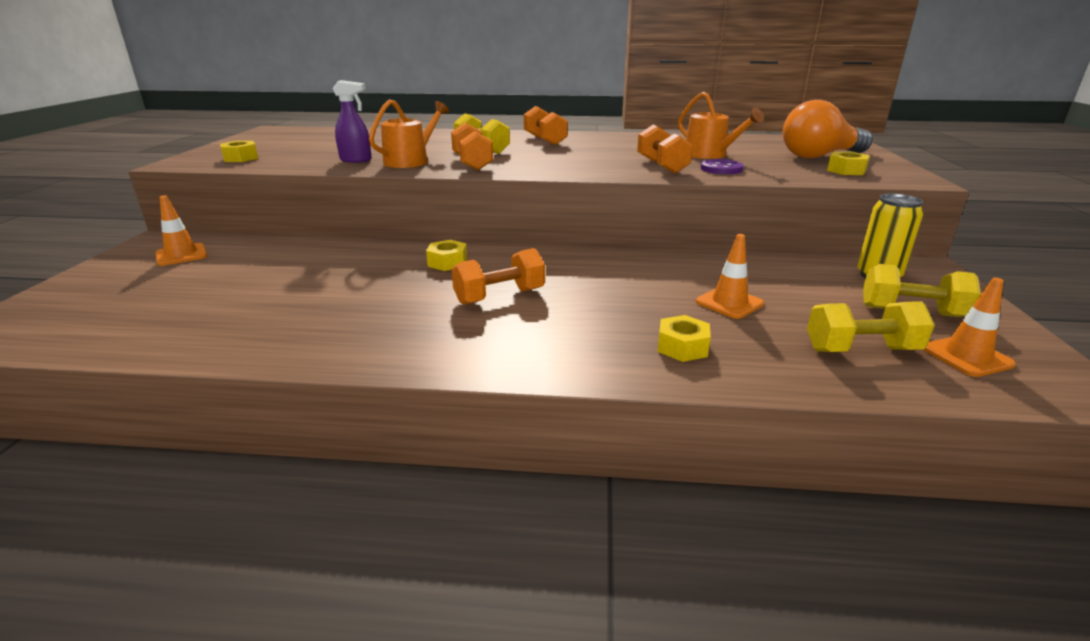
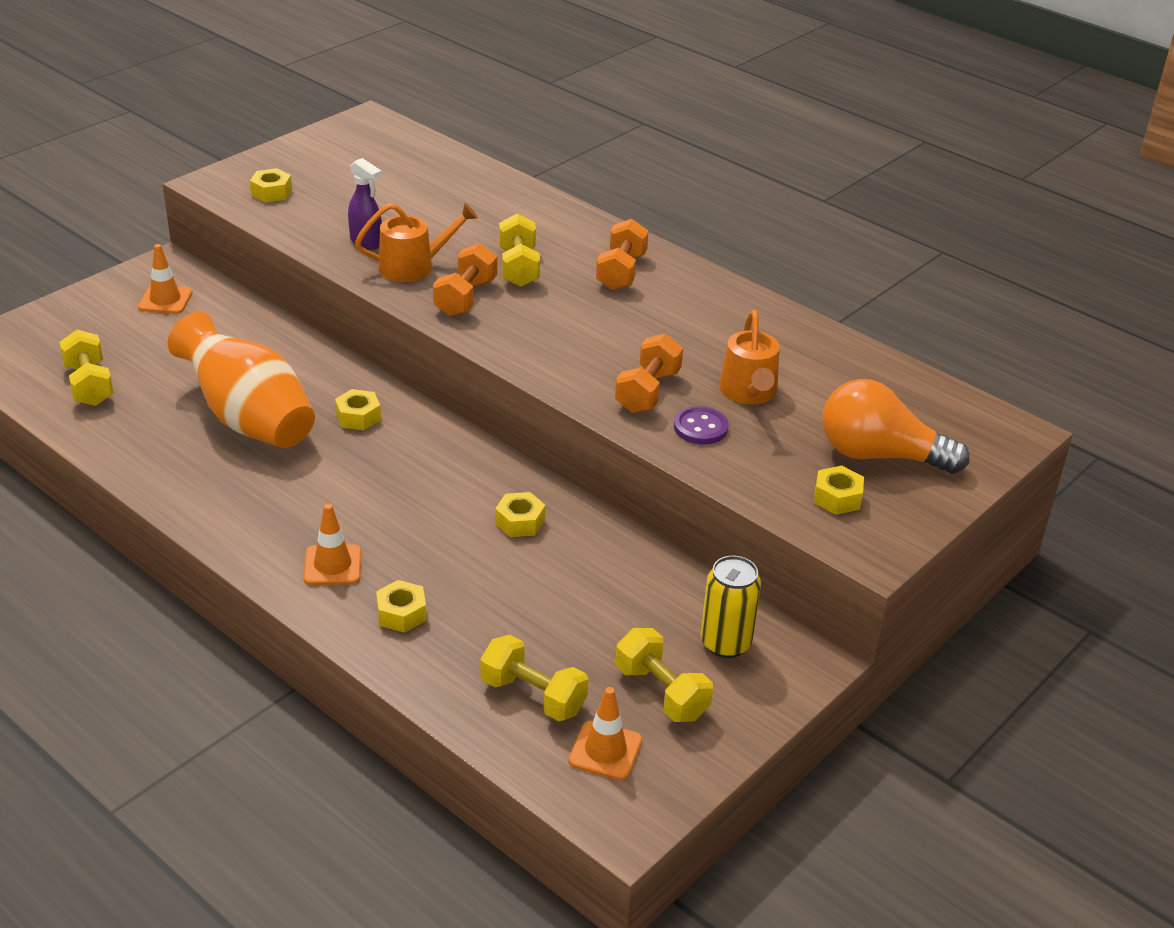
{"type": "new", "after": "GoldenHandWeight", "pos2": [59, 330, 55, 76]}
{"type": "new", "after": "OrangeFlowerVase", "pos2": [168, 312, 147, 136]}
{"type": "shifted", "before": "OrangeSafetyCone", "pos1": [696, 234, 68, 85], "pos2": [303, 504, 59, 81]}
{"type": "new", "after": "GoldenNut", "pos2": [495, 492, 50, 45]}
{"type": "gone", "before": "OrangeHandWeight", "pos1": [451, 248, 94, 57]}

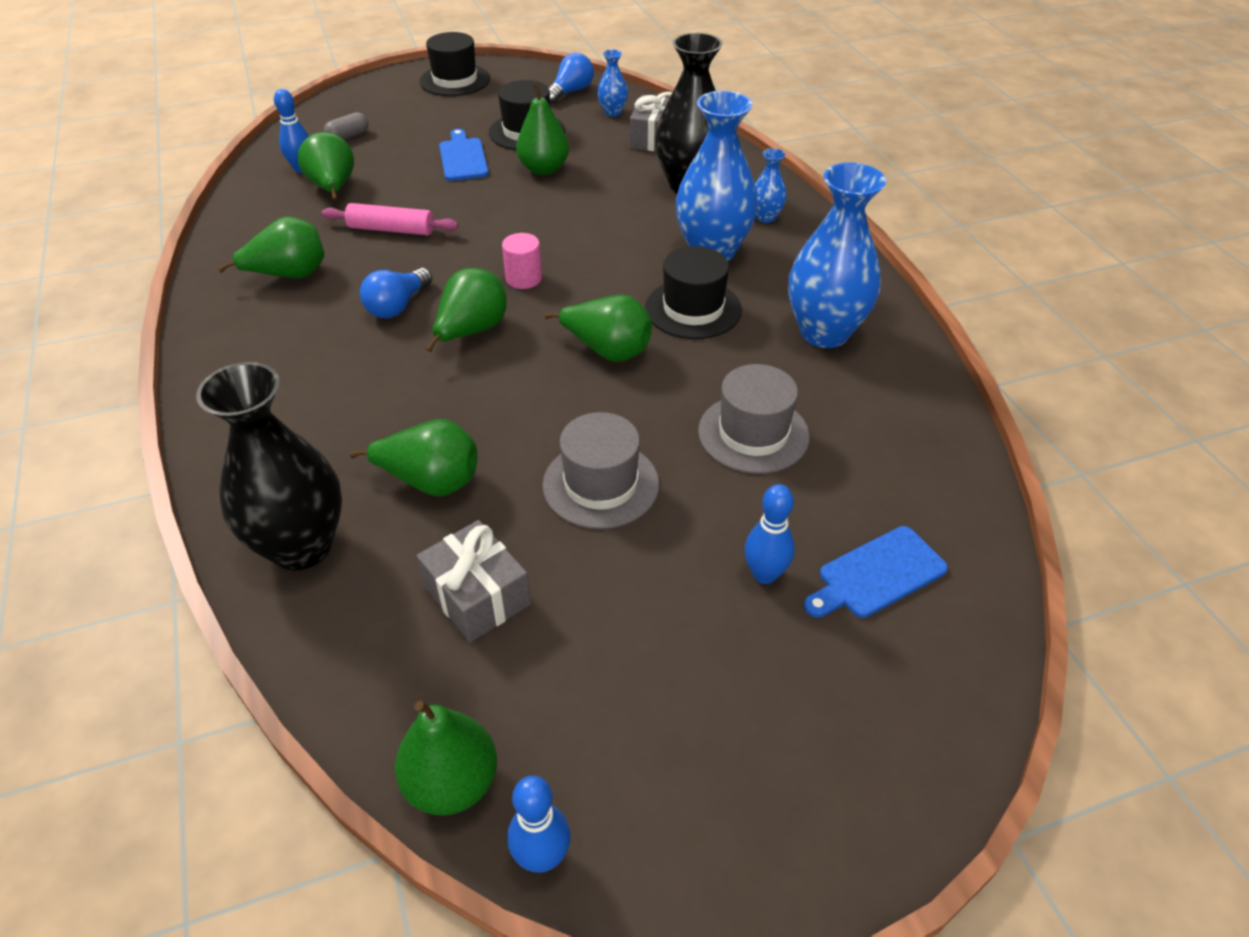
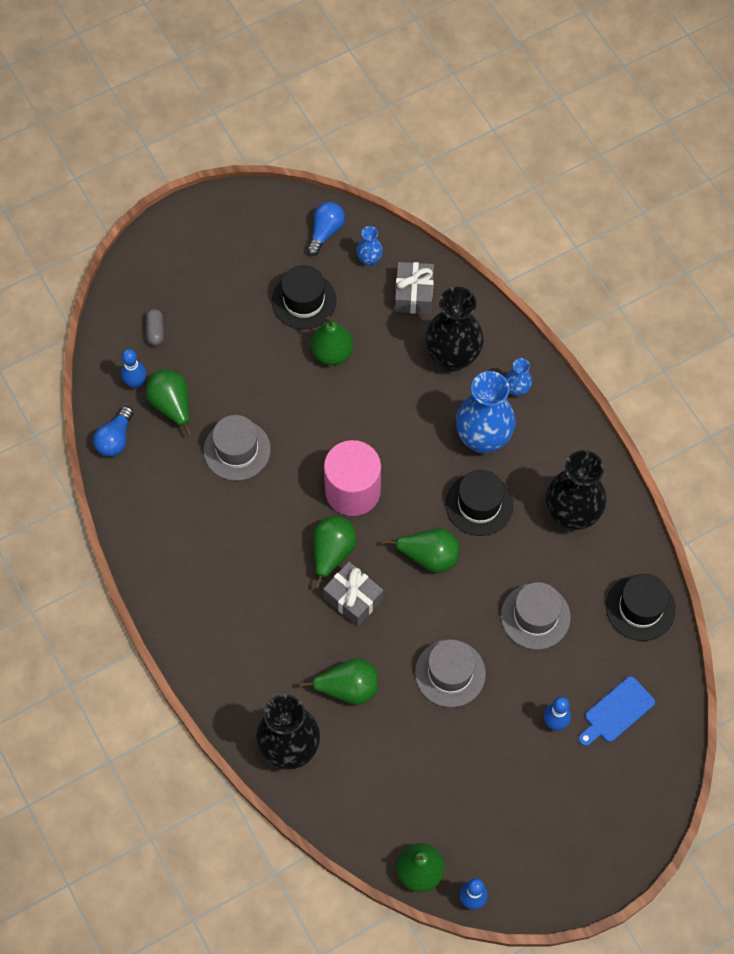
{"type": "shifted", "before": "BlueLightBulb", "pos1": [360, 268, 72, 50], "pos2": [93, 406, 41, 51]}
{"type": "rotated", "before": "GreyCapsule", "pos1": [324, 112, 44, 28], "pos2": [146, 309, 18, 37], "turn": -45}
{"type": "swapped", "before": "RosePinkDoughRoller", "after": "GreyHat", "pos1": [322, 203, 136, 32], "pos2": [204, 415, 67, 66]}
{"type": "shifted", "before": "GreyWrappedGift", "pos1": [417, 520, 114, 122], "pos2": [323, 562, 60, 64]}
{"type": "scaled", "before": "RosePinkCylinder", "pos1": [502, 233, 40, 56], "pos2": [324, 440, 57, 76], "scale": 2.1}
{"type": "repainted", "before": "BlueFlowerVase", "after": "EbonyFlowerVase", "pos1": [788, 163, 98, 185], "pos2": [546, 450, 61, 80]}
{"type": "shifted", "before": "EbonyHat", "pos1": [420, 32, 70, 64], "pos2": [606, 574, 70, 67]}
{"type": "gone", "before": "GreenToyPear", "pos1": [217, 216, 107, 62]}
{"type": "gone", "before": "BlueBreadBoard", "pos1": [439, 129, 50, 52]}

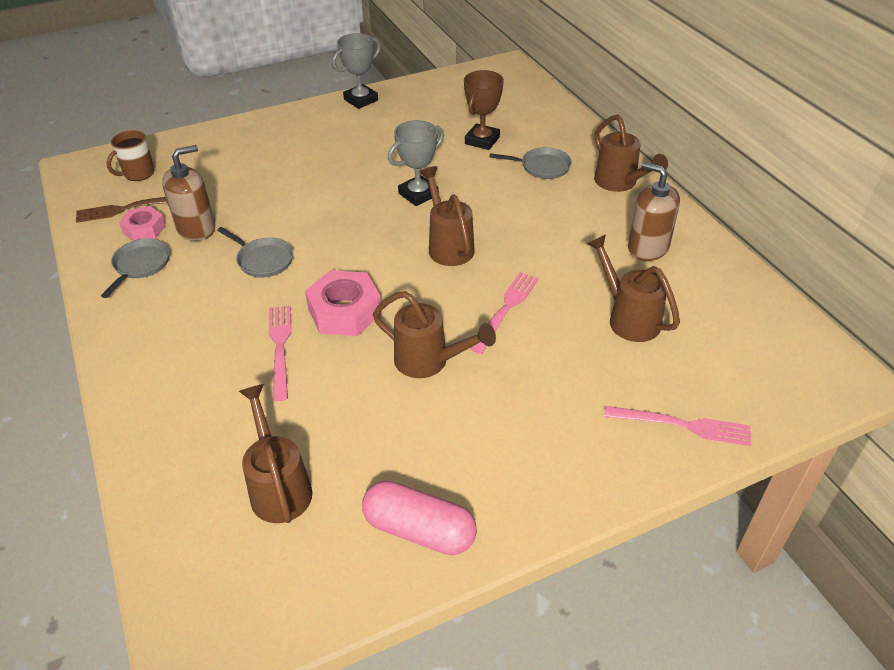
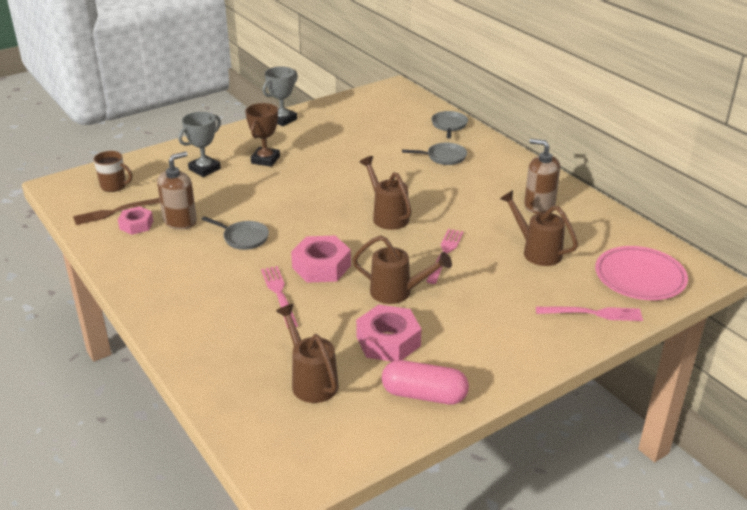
{"type": "rotated", "before": "RussetCoffeeMug", "pos1": [106, 130, 48, 51], "pos2": [94, 151, 38, 41], "turn": -105}
{"type": "shifted", "before": "GreyPrizeCup", "pos1": [388, 120, 56, 86], "pos2": [178, 112, 43, 65]}
{"type": "shifted", "before": "RussetPrizeCup", "pos1": [464, 70, 40, 80], "pos2": [245, 103, 35, 64]}
{"type": "new", "after": "RosePinkNut", "pos2": [356, 305, 65, 56]}
{"type": "shifted", "before": "GreyPan", "pos1": [101, 238, 68, 60], "pos2": [431, 111, 37, 27]}
{"type": "new", "after": "RosePinkPlate", "pos2": [595, 246, 93, 54]}
{"type": "gone", "before": "RussetSprinklingCan", "pos1": [594, 114, 74, 78]}

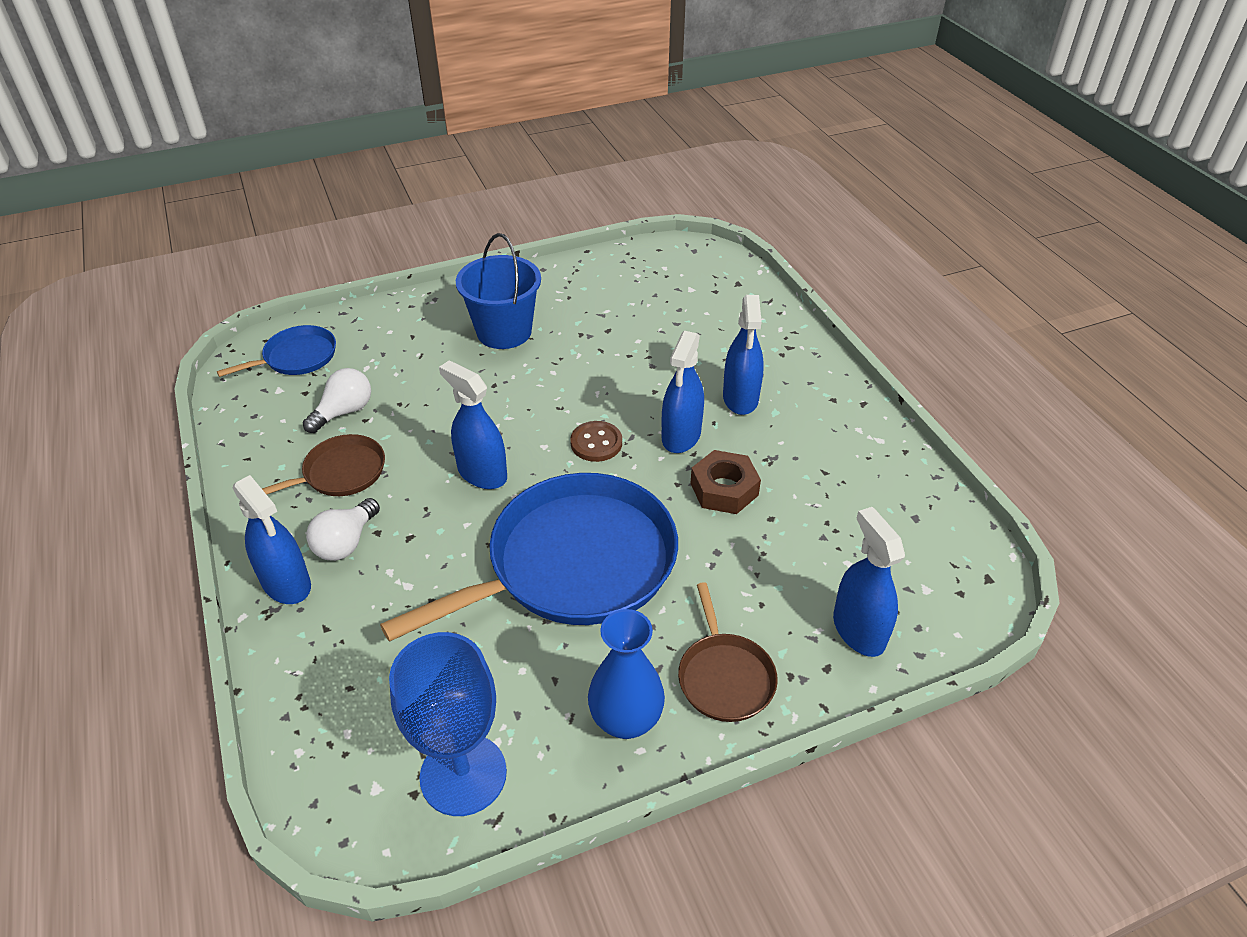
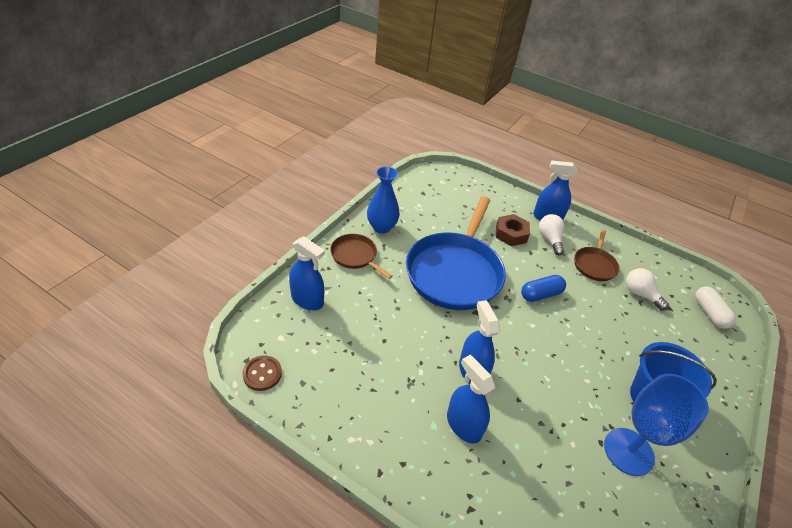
{"type": "shifted", "before": "RussetSewingButton", "pos1": [570, 421, 52, 41], "pos2": [242, 355, 40, 36]}
{"type": "shifted", "before": "RussetNut", "pos1": [690, 450, 71, 64], "pos2": [496, 214, 34, 32]}
{"type": "swapped", "before": "BlueSprayCleaner", "after": "BlueCapsule", "pos1": [439, 361, 68, 128], "pos2": [521, 275, 45, 27]}
{"type": "shifted", "before": "BlueGoblet", "pos1": [389, 632, 118, 184], "pos2": [604, 374, 105, 102]}
{"type": "rotated", "before": "SnowWhiteLightBulb", "pos1": [303, 368, 68, 65], "pos2": [626, 268, 43, 43], "turn": 135}
{"type": "swapped", "before": "BluePan", "after": "SnowWhiteCapsule", "pos1": [217, 325, 119, 52], "pos2": [695, 286, 41, 43]}

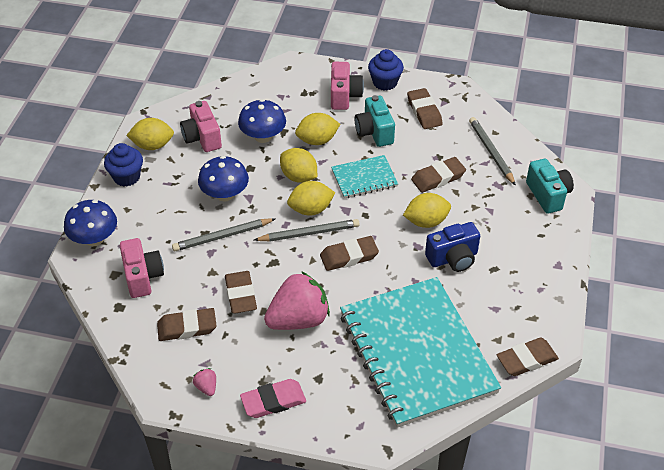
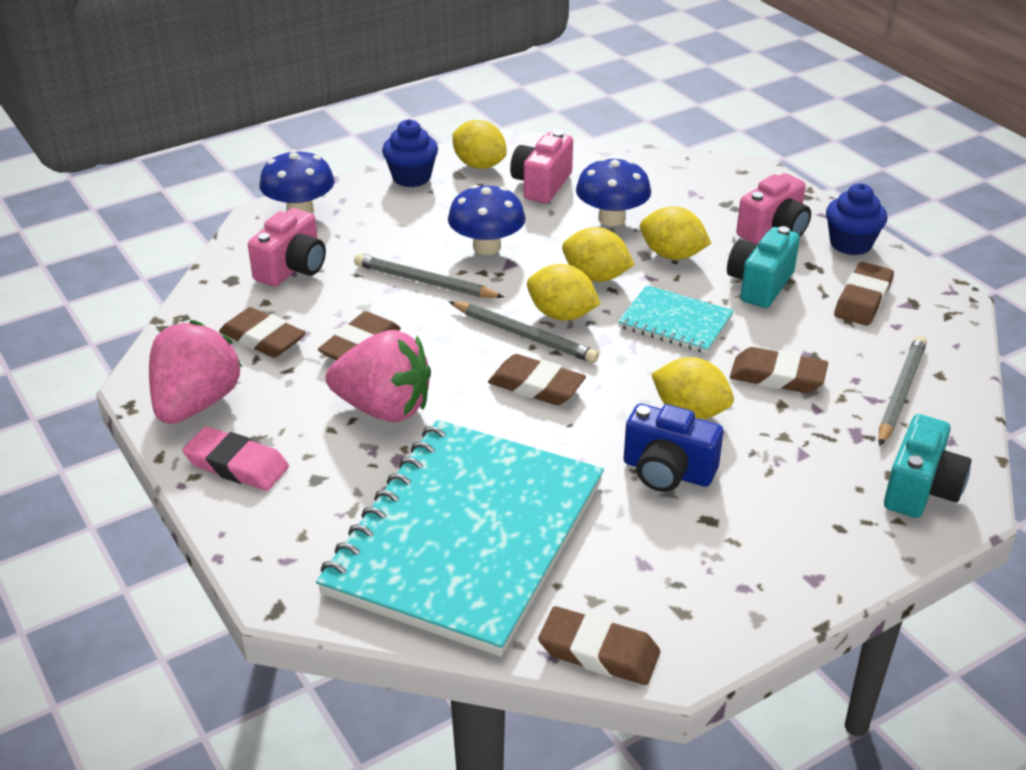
{"type": "scaled", "before": "RosePinkToyStrawberry", "pos1": [193, 368, 23, 28], "pos2": [149, 320, 93, 104], "scale": 2.46}
{"type": "rotated", "before": "GoldenLemon", "pos1": [280, 148, 37, 35], "pos2": [562, 227, 73, 55], "turn": -60}

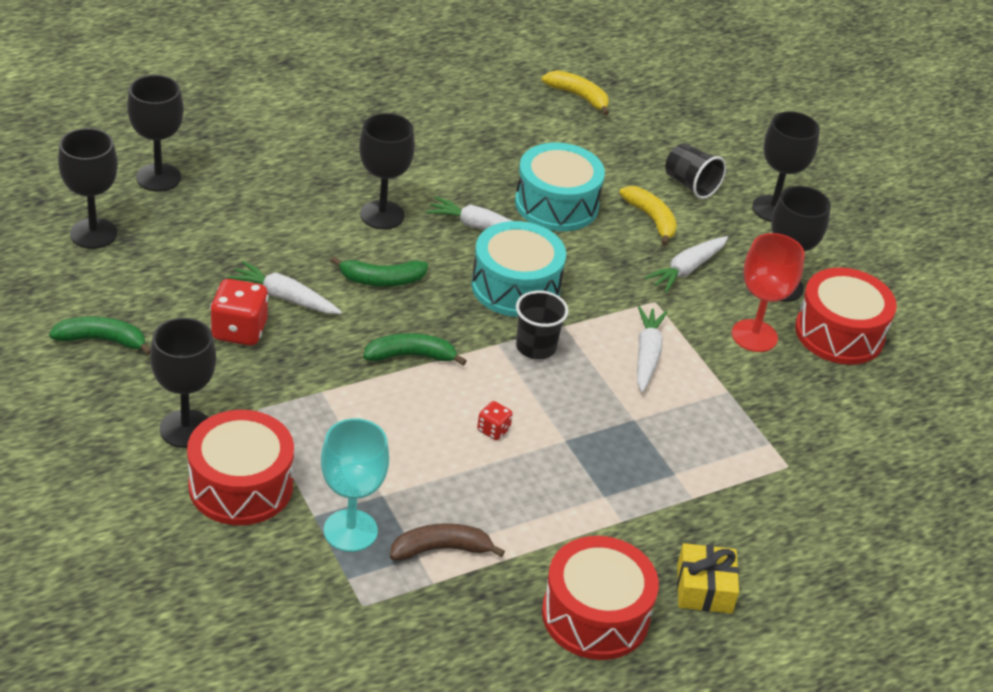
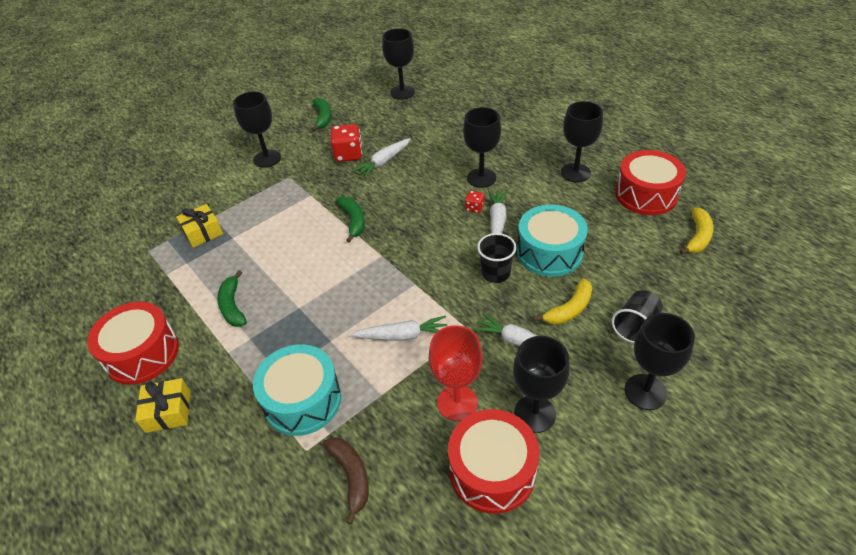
{"type": "swapped", "before": "TurquoiseGoblet", "after": "GoldenWrappedGift", "pos1": [321, 418, 68, 134], "pos2": [176, 204, 47, 44]}
{"type": "shifted", "before": "GreenToyBanana", "pos1": [331, 257, 97, 30], "pos2": [217, 270, 30, 57]}
{"type": "shifted", "before": "TurquoiseSnareDrum", "pos1": [471, 221, 95, 96], "pos2": [253, 344, 88, 92]}
{"type": "shifted", "before": "RussetToyBanana", "pos1": [390, 523, 115, 38], "pos2": [323, 437, 46, 88]}
{"type": "rotated", "before": "SnowWhiteCarrot", "pos1": [228, 261, 114, 53], "pos2": [352, 138, 58, 40], "turn": -150}
{"type": "shifted", "before": "ScarletGameDie", "pos1": [477, 401, 36, 39], "pos2": [465, 191, 19, 22]}
{"type": "shifted", "before": "EbonyCup", "pos1": [516, 291, 53, 68], "pos2": [477, 233, 39, 50]}
{"type": "shifted", "before": "EbonyGoblet", "pos1": [127, 75, 57, 117], "pos2": [561, 101, 42, 81]}
{"type": "shifted", "before": "ScarletSnareDrum", "pos1": [187, 410, 107, 115], "pos2": [615, 150, 71, 65]}

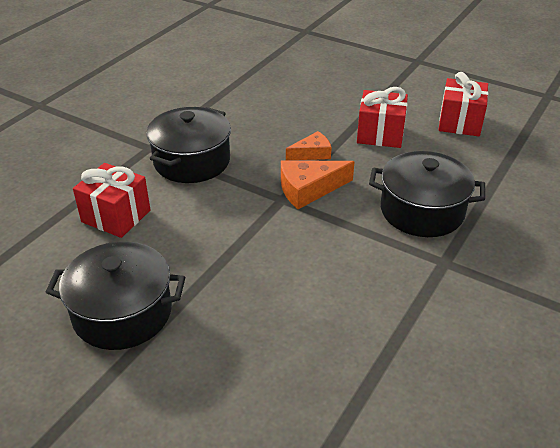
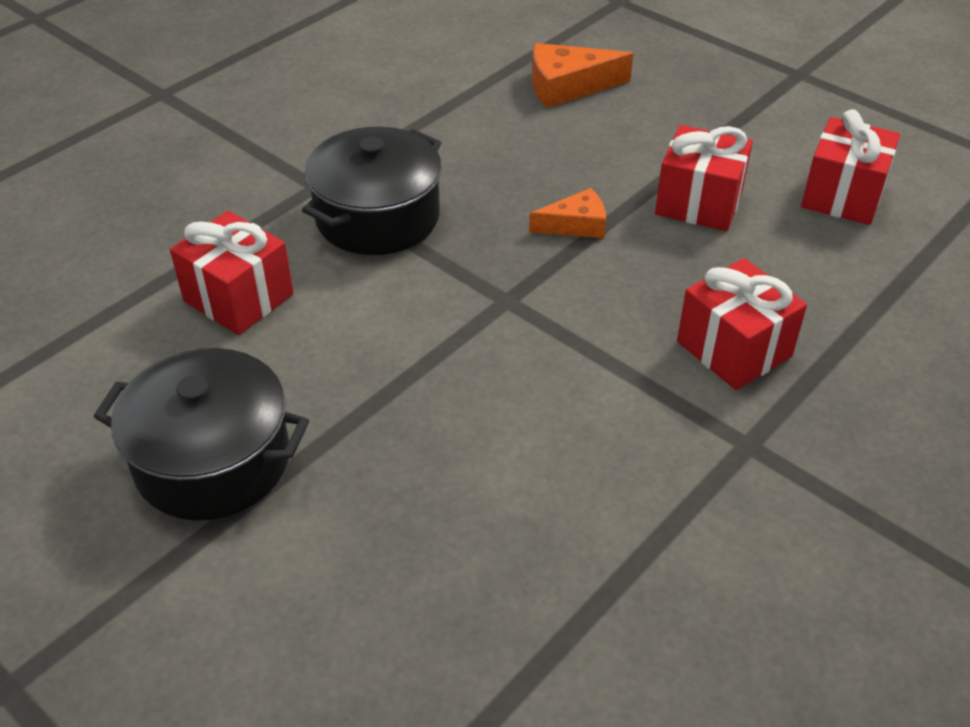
{"type": "shifted", "before": "OrangeCheeseWedge", "pos1": [281, 160, 74, 49], "pos2": [532, 43, 101, 65]}
{"type": "swapped", "before": "EbonyStockpot", "after": "ScarletWrappedGift", "pos1": [369, 151, 116, 86], "pos2": [677, 258, 130, 132]}

